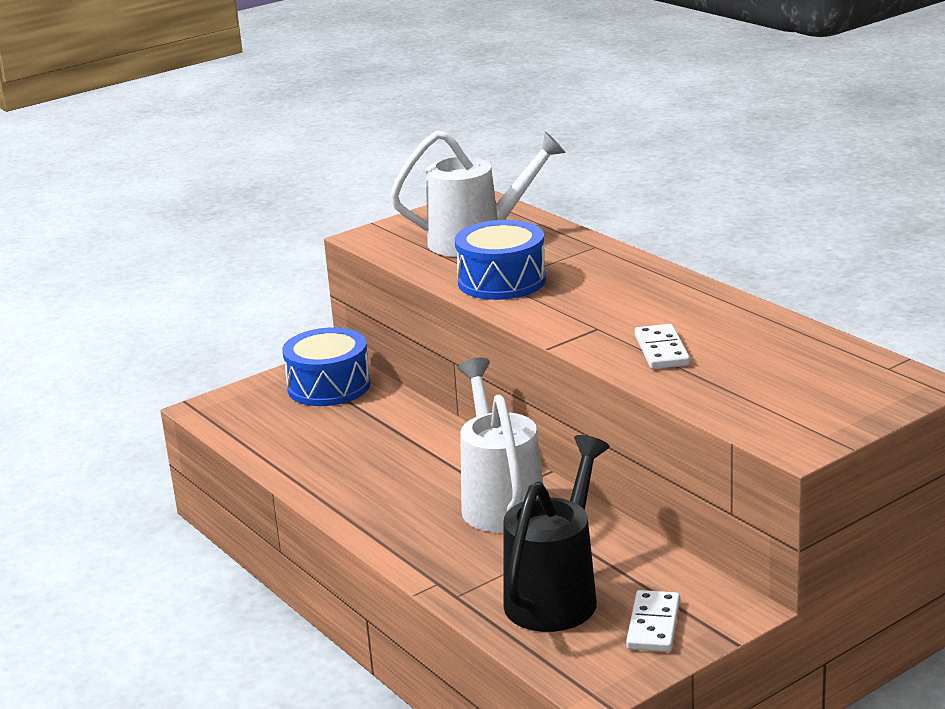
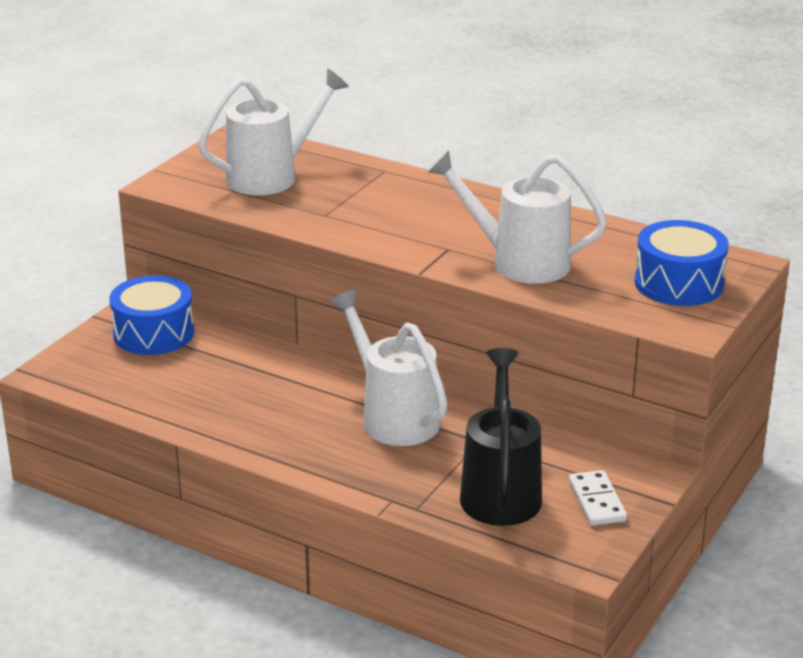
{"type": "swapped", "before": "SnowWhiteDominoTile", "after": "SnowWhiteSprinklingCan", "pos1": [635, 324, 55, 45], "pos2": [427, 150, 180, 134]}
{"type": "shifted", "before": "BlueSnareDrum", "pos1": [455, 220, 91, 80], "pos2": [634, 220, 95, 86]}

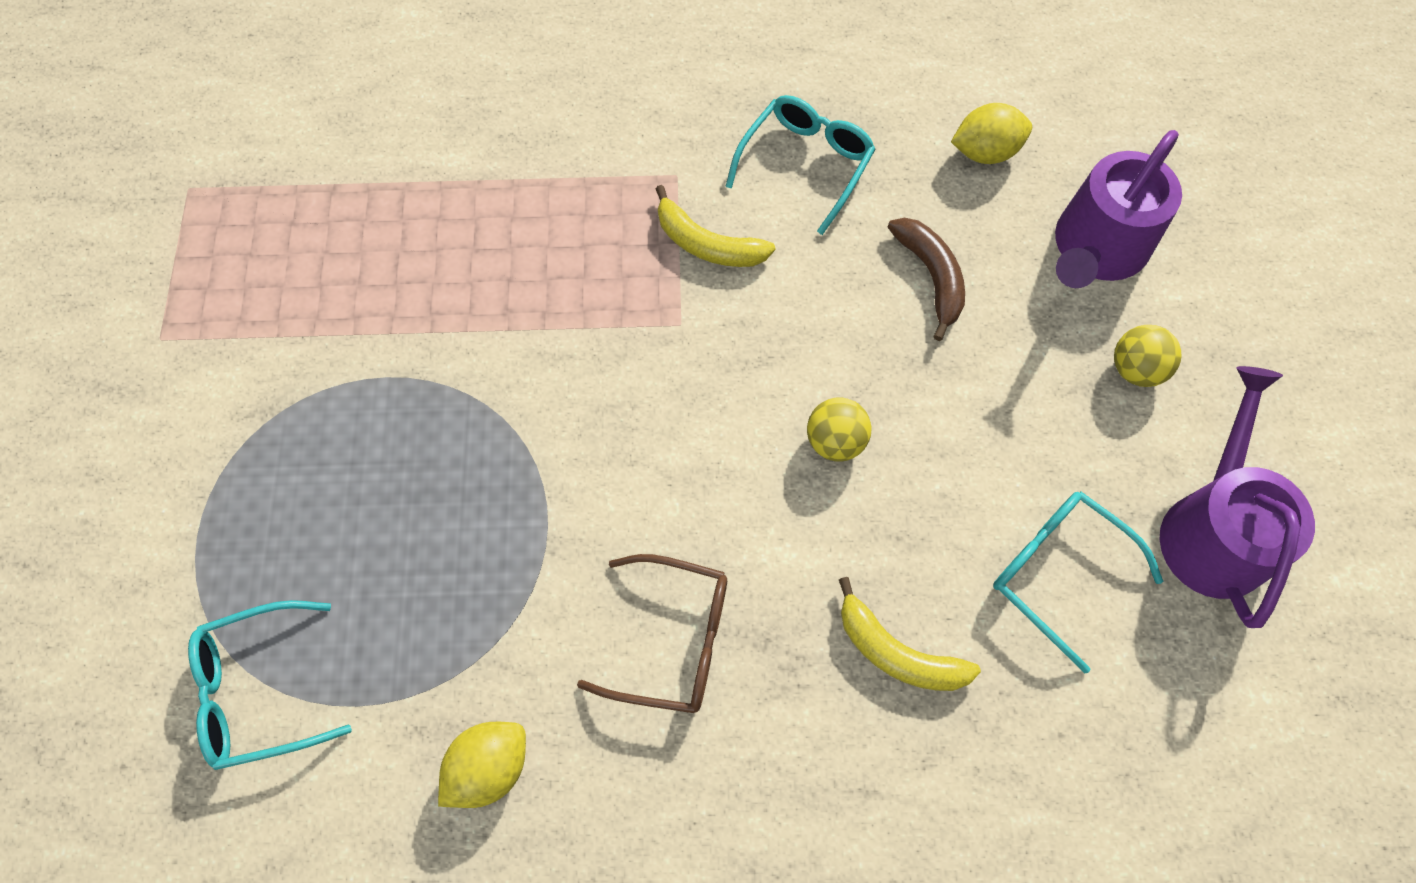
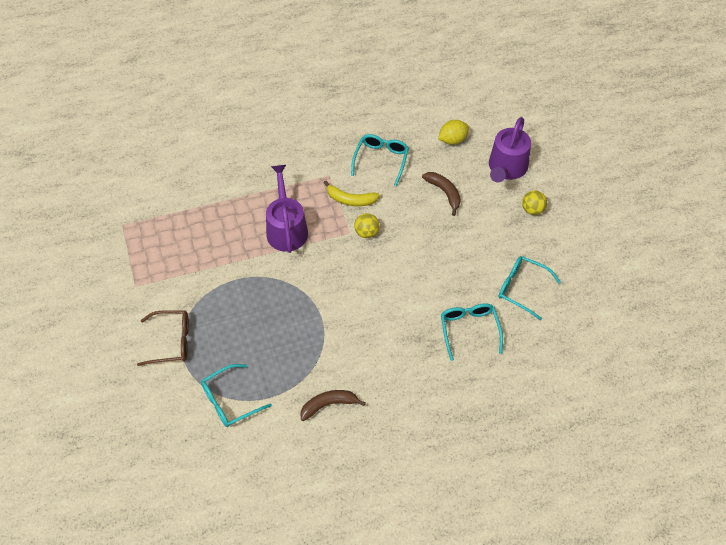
{"type": "shifted", "before": "RussetSpectacles", "pos1": [577, 554, 150, 159], "pos2": [137, 310, 52, 56]}
{"type": "shifted", "before": "RoyalPurpleSprinklingCan", "pos1": [1159, 366, 156, 262], "pos2": [266, 165, 42, 88]}
{"type": "swapped", "before": "GoldenLemon", "after": "RussetToyBanana", "pos1": [438, 722, 88, 86], "pos2": [300, 390, 66, 31]}
{"type": "shifted", "before": "GoldenBall", "pos1": [807, 397, 64, 65], "pos2": [354, 213, 25, 25]}
{"type": "swapped", "before": "GoldenToyBanana", "after": "TurquoiseSpectacles", "pos1": [839, 577, 142, 114], "pos2": [441, 303, 62, 58]}

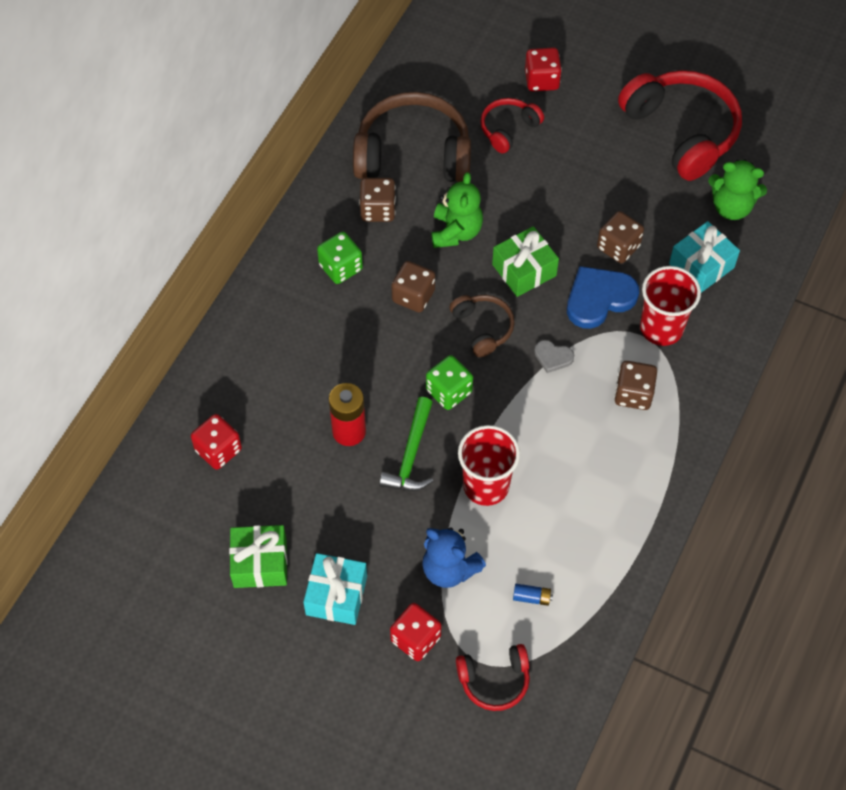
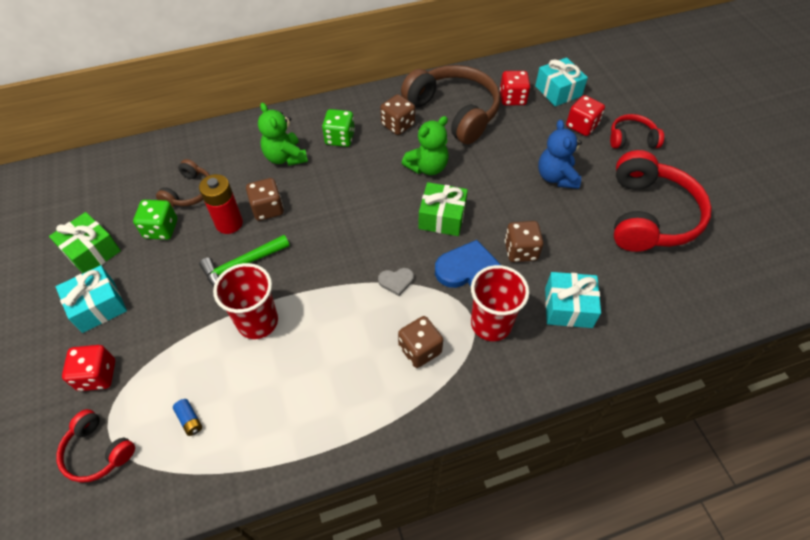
{"type": "shifted", "before": "GreenGameDie", "pos1": [426, 355, 47, 55], "pos2": [133, 200, 44, 40]}
{"type": "shifted", "before": "RussetOverEarHeadphones", "pos1": [450, 295, 65, 62], "pos2": [156, 159, 53, 48]}
{"type": "shifted", "before": "RussetGameDie", "pos1": [391, 261, 44, 52], "pos2": [246, 178, 38, 43]}
{"type": "shifted", "before": "GreenTeddyBear", "pos1": [708, 159, 59, 61], "pos2": [258, 103, 50, 63]}
{"type": "rotated", "before": "GreyHeartShape", "pos1": [534, 340, 40, 33], "pos2": [378, 268, 36, 28], "turn": -75}
{"type": "shifted", "before": "ScarletGameDie", "pos1": [191, 414, 51, 56], "pos2": [500, 71, 30, 34]}
{"type": "new", "after": "TurquoiseWrappedGift", "pos2": [535, 57, 53, 49]}
{"type": "shifted", "before": "BlueTeddyBear", "pos1": [422, 527, 64, 61], "pos2": [538, 120, 44, 69]}
{"type": "shifted", "before": "ScarletOverEarHeadphones", "pos1": [480, 98, 64, 56], "pos2": [610, 114, 54, 35]}

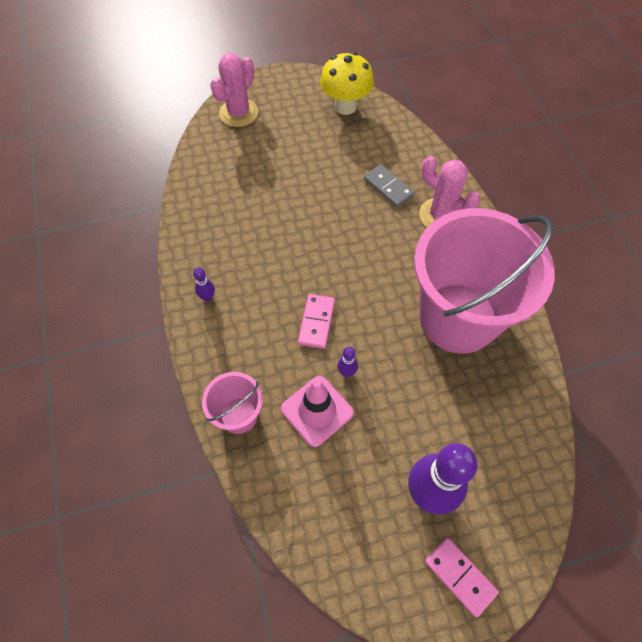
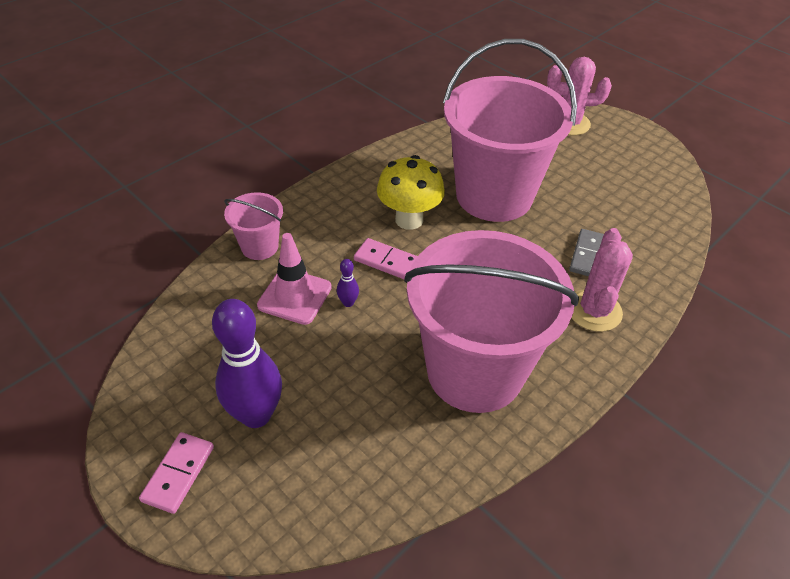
{"type": "rotated", "before": "RosePinkDominoTile", "pos1": [298, 294, 37, 55], "pos2": [354, 238, 64, 41], "turn": 45}
{"type": "shifted", "before": "GoldenFungus", "pos1": [320, 52, 54, 63], "pos2": [377, 155, 68, 75]}
{"type": "new", "after": "RosePinkPail", "pos2": [443, 39, 134, 183]}
{"type": "gone", "before": "RoyalPurpleSkittle", "pos1": [193, 267, 22, 34]}

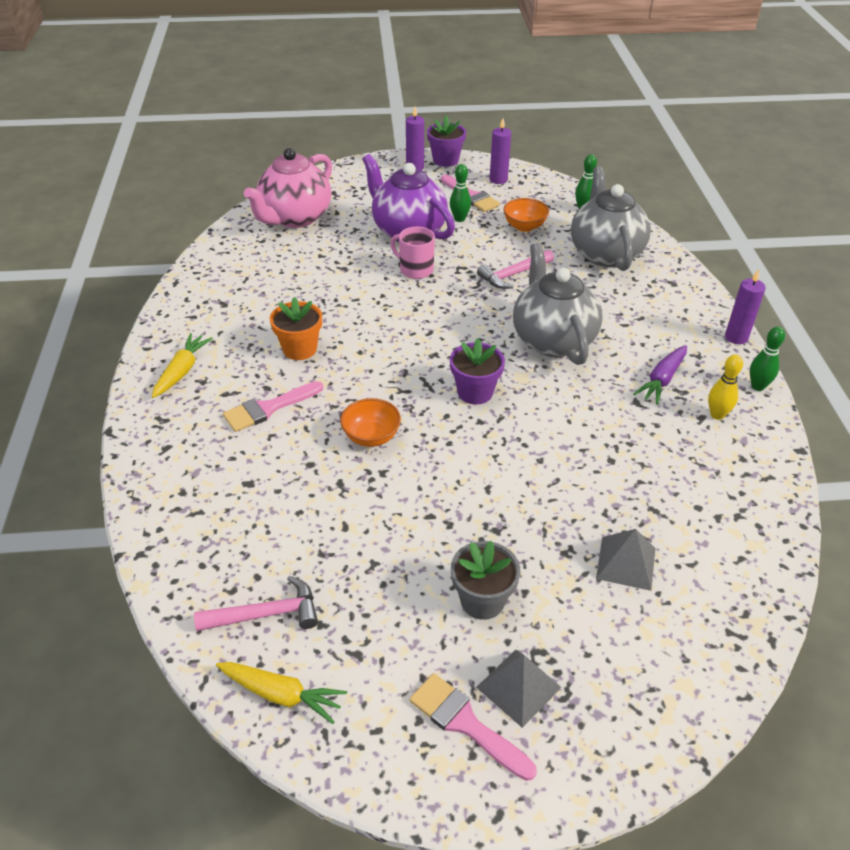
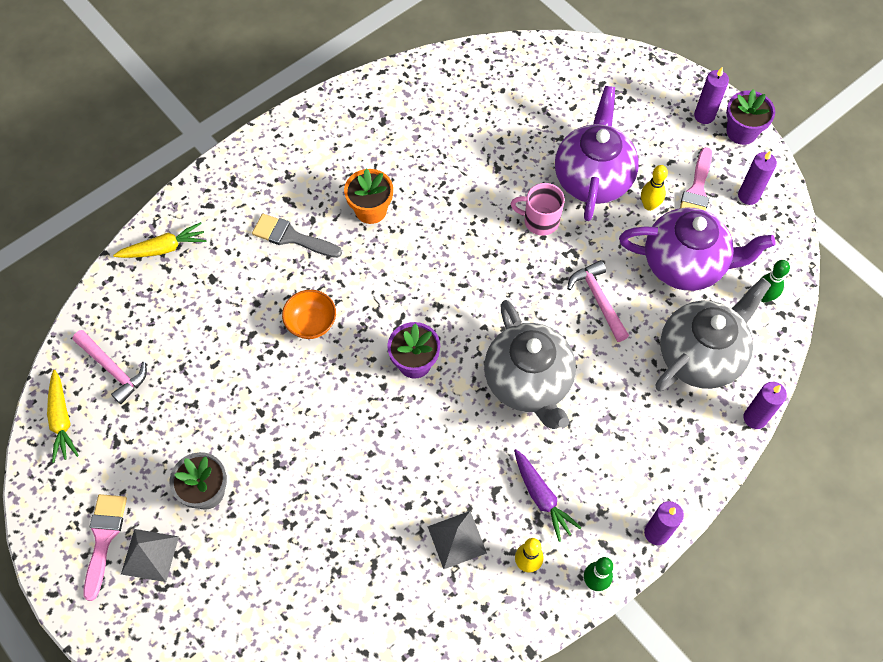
{"type": "shifted", "before": "GoldenCarrot", "pos1": [152, 333, 61, 65], "pos2": [113, 222, 93, 36]}
{"type": "repainted", "before": "RosePinkPaintbrush", "after": "GreyPaintbrush", "pos1": [223, 381, 100, 51], "pos2": [252, 214, 90, 44]}
{"type": "shifted", "before": "GreySolidPyramid", "pos1": [596, 529, 59, 62], "pos2": [427, 511, 60, 58]}
{"type": "rotated", "before": "GreyTeaPot", "pos1": [513, 243, 90, 122], "pos2": [484, 300, 92, 129], "turn": 120}
{"type": "rotated", "before": "RosePinkCoffeeMug", "pos1": [390, 227, 45, 52], "pos2": [511, 183, 54, 53], "turn": -75}
{"type": "rotated", "before": "RoyalPurpleCarrot", "pos1": [633, 345, 54, 60], "pos2": [514, 449, 67, 93], "turn": -120}
{"type": "rotated", "before": "RosePinkClawHammer", "pos1": [477, 250, 77, 39], "pos2": [567, 260, 62, 82], "turn": 45}
{"type": "swapped", "before": "OrangeDeepDish", "after": "RoyalPurpleTeaPot", "pos1": [503, 198, 46, 34], "pos2": [619, 208, 157, 83]}
{"type": "repainted", "before": "GreenSkittle", "after": "GoldenSkittle", "pos1": [450, 164, 21, 58], "pos2": [641, 165, 27, 46]}
{"type": "new", "after": "RoyalPurpleCandle", "pos2": [744, 382, 43, 47]}
{"type": "gone", "before": "RosePinkTeaPot", "pos1": [244, 148, 88, 80]}

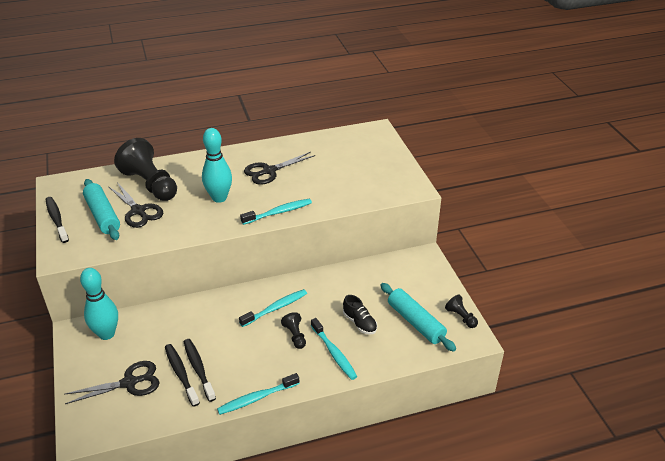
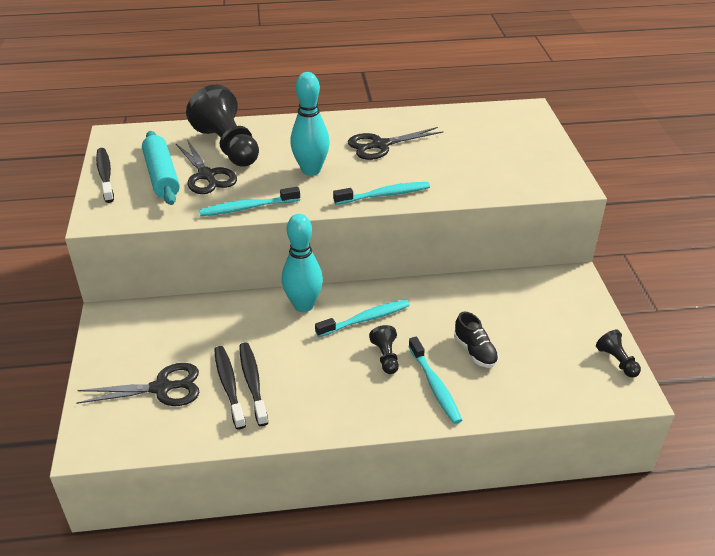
{"type": "shifted", "before": "TurquoiseToothBrush", "pos1": [217, 373, 83, 42], "pos2": [199, 187, 101, 29]}
{"type": "shifted", "before": "TurquoiseSkittle", "pos1": [80, 268, 38, 72], "pos2": [282, 214, 41, 98]}
{"type": "gone", "before": "TurquoiseDoughRoller", "pos1": [380, 283, 76, 69]}

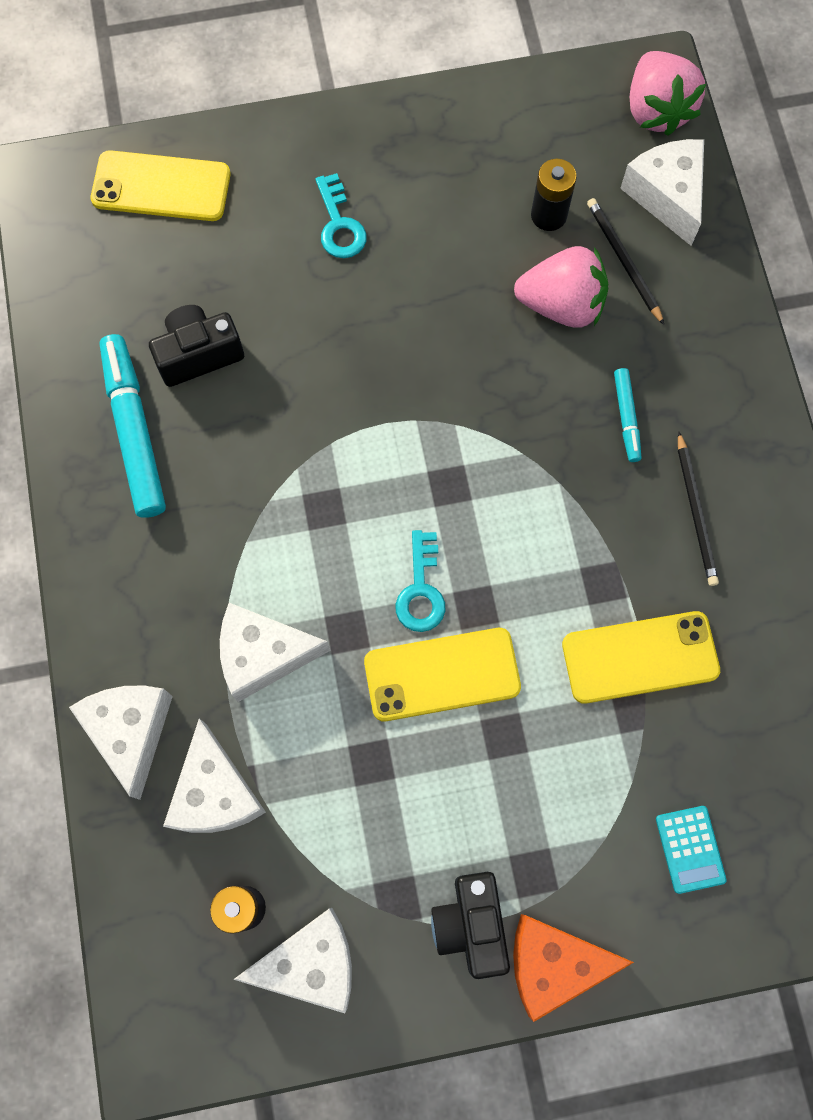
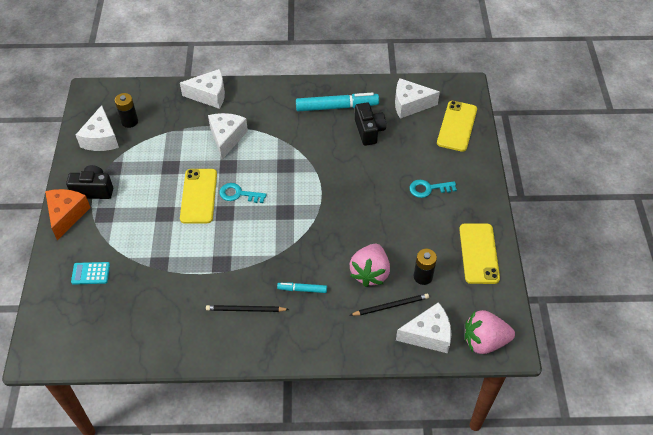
{"type": "shifted", "before": "SnowWhiteCheeseWedge", "pos1": [163, 718, 103, 115], "pos2": [395, 78, 45, 41]}
{"type": "shifted", "before": "GoldenSmartphone", "pos1": [562, 611, 158, 93], "pos2": [459, 224, 41, 60]}

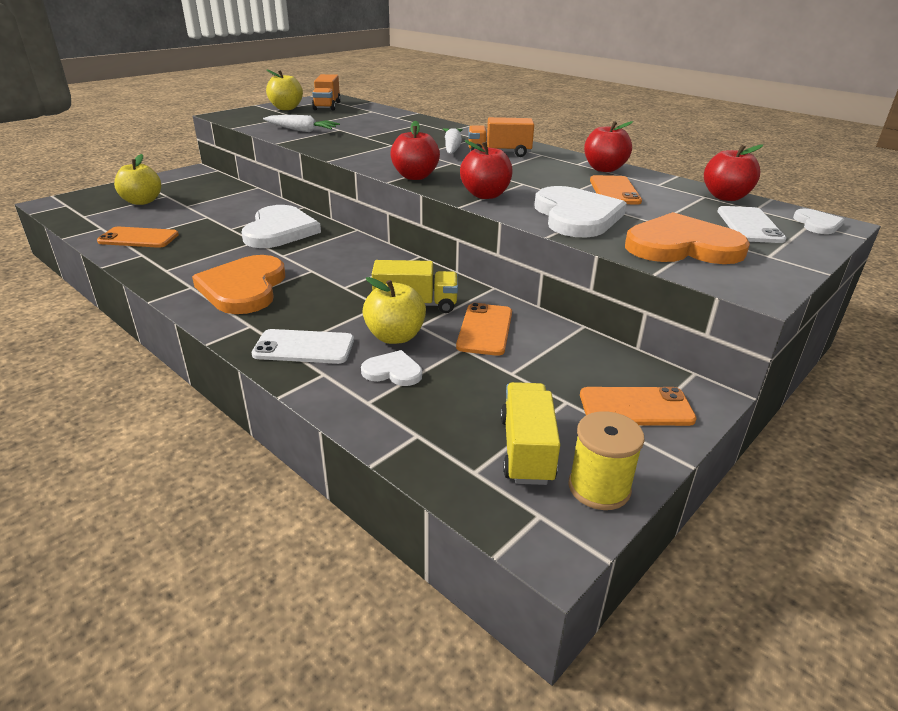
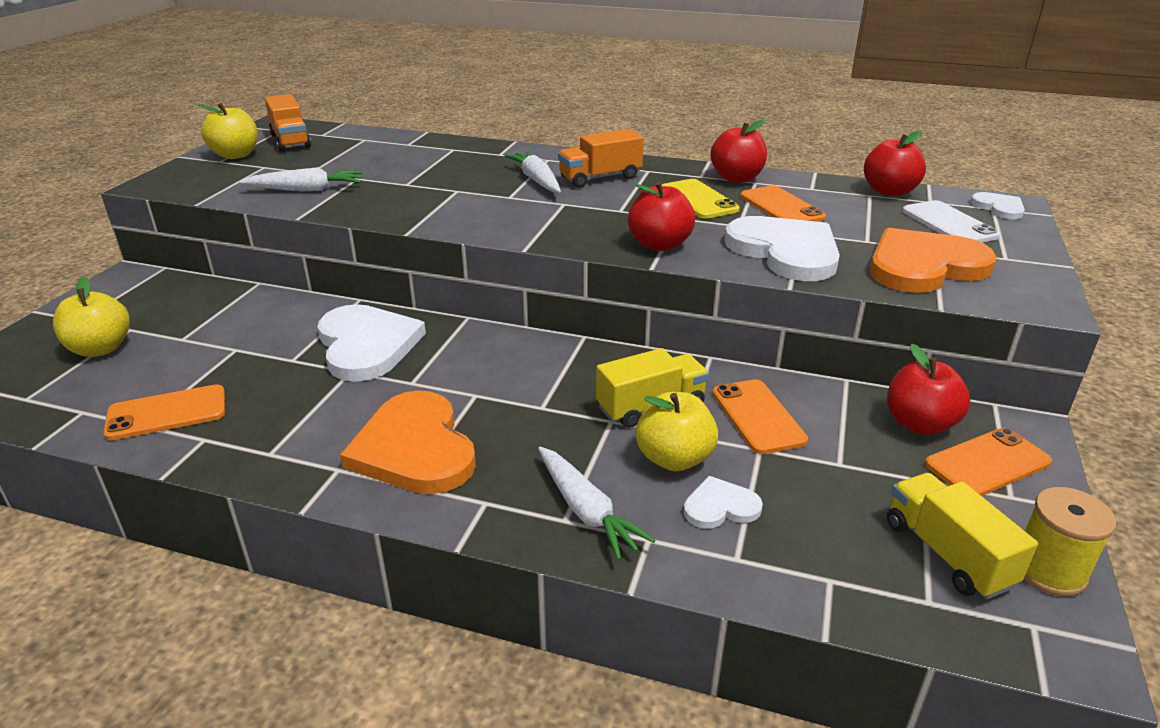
{"type": "swapped", "before": "SnowWhiteSmartphone", "after": "SnowWhiteCarrot", "pos1": [252, 329, 102, 35], "pos2": [538, 447, 117, 113]}
{"type": "new", "after": "GoldenSmartphone", "pos2": [662, 179, 78, 40]}
{"type": "shifted", "before": "ScarletToyApple", "pos1": [390, 121, 50, 59], "pos2": [887, 344, 83, 91]}

